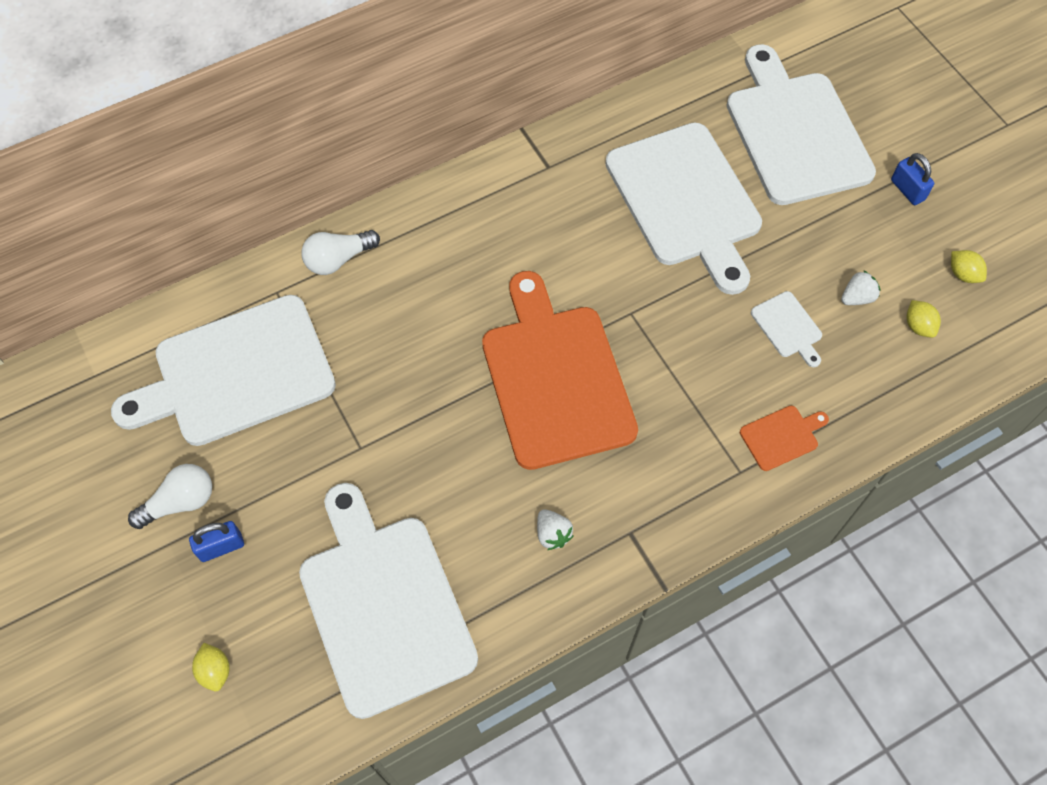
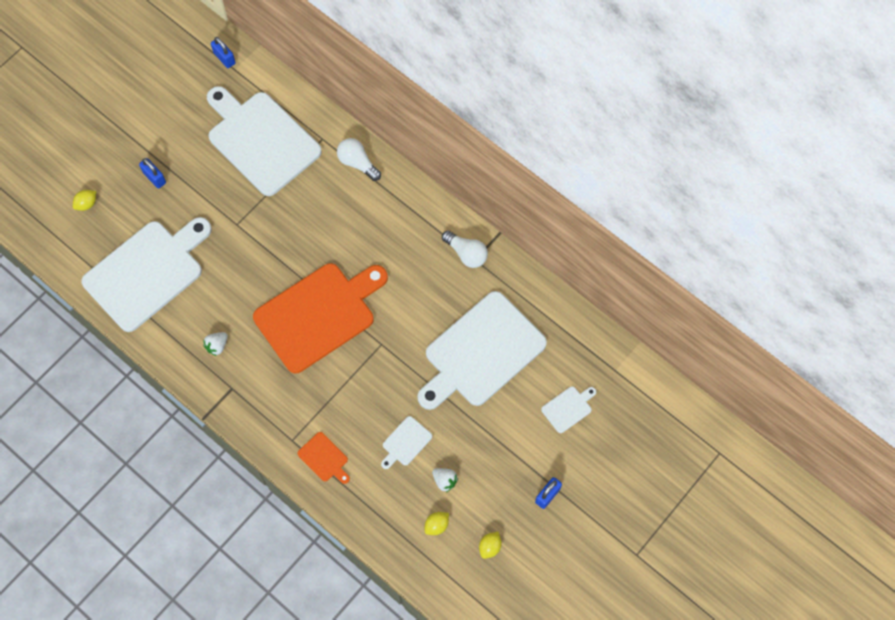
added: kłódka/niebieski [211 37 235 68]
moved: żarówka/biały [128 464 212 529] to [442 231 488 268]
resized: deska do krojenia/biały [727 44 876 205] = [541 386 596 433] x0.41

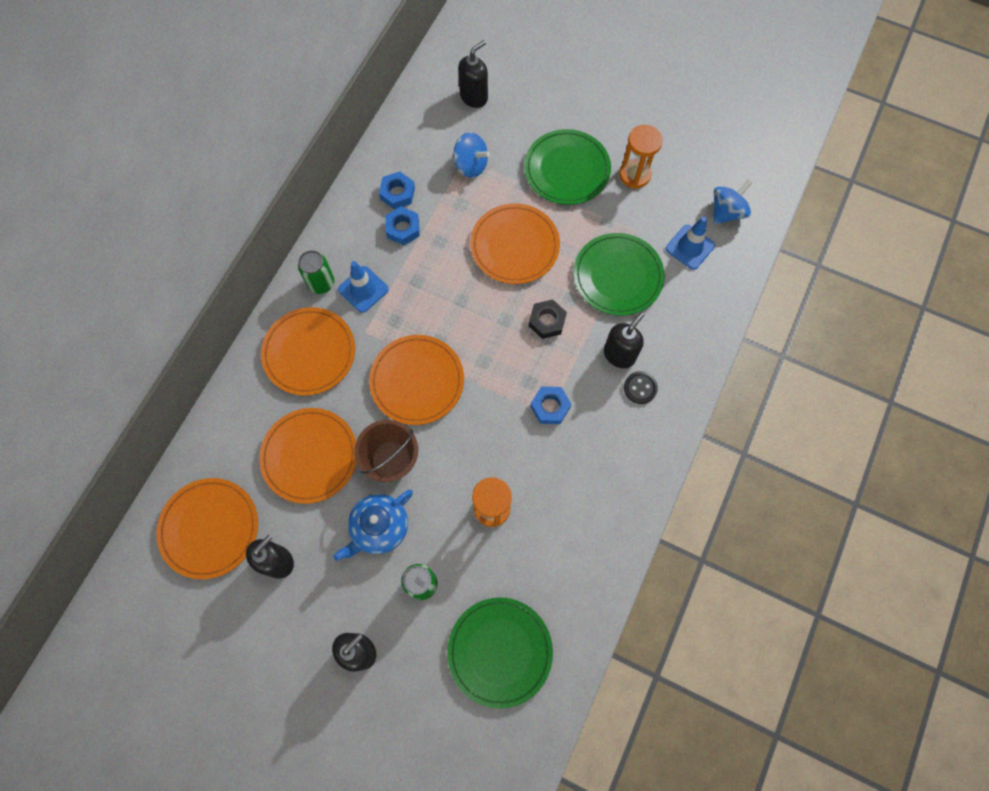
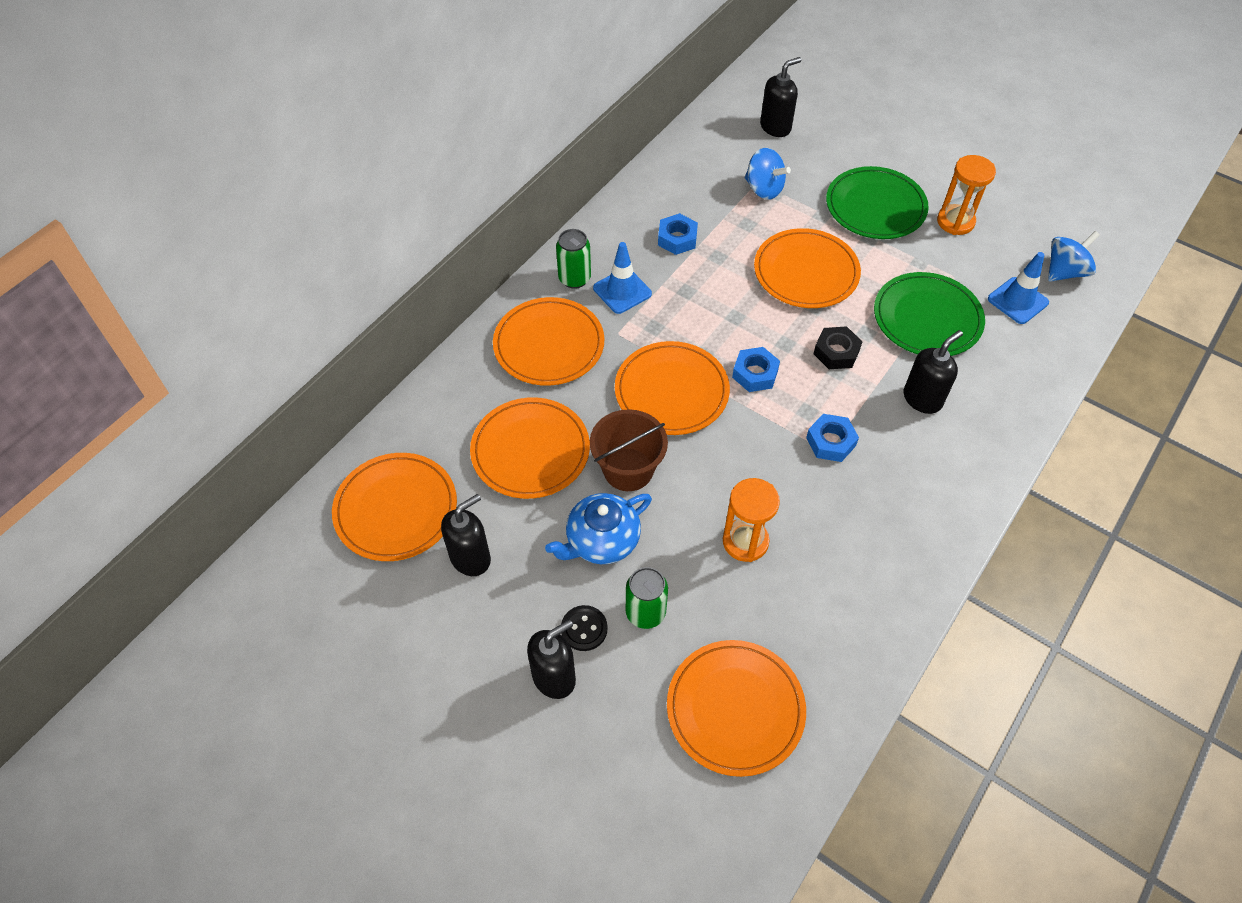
moved: nakrętka/niebieski [379 171 415 210] to [732 347 780 392]; guzik/czarny [624 371 658 404] to [561 605 607 651]
recoloured: talerz/zielony [447 597 553 709] to talerz/pomarańczowy [667 640 806 777]

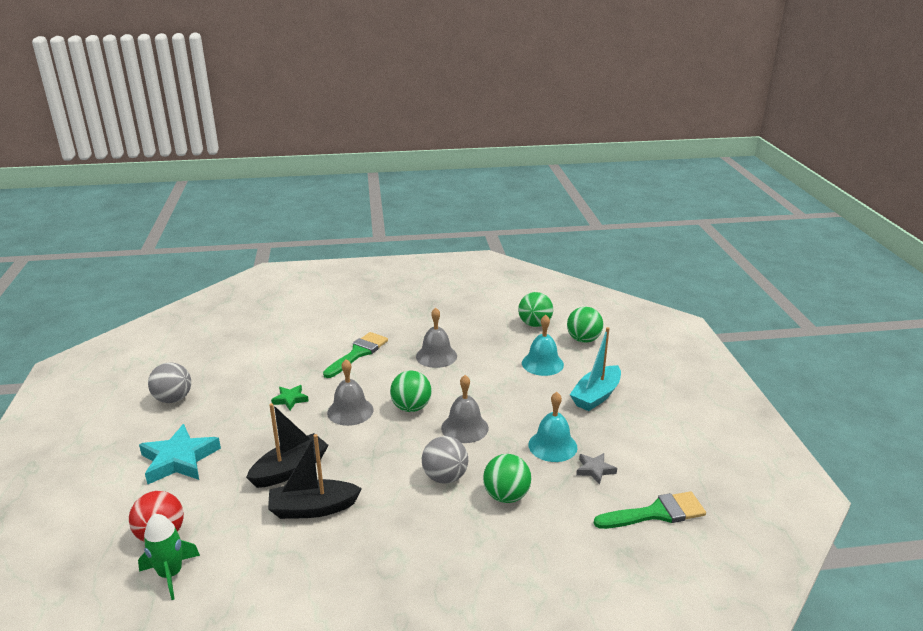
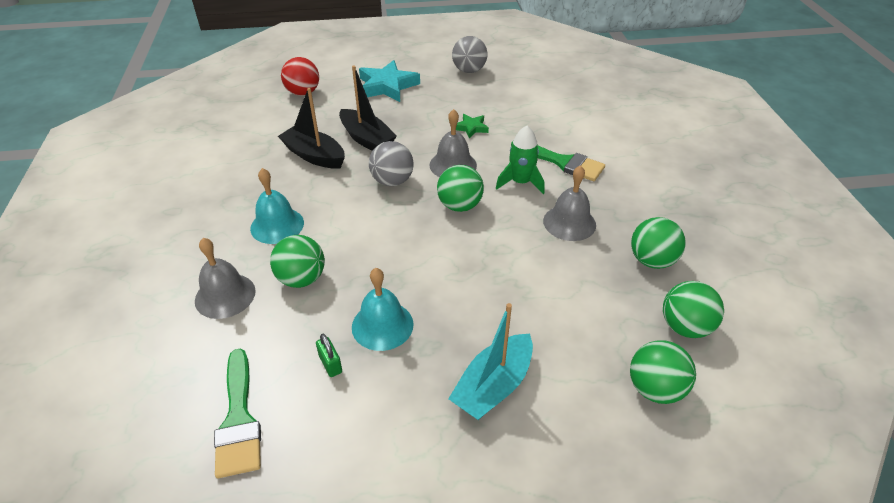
added: piłka/zielony [631 217 686 269]
moved: rakieta/zielony [138 514 200 600] to [496 126 545 194]; piłka/szary [422 436 468 484] to [369 141 414 186]; dzwonek/szary [441 375 489 443] to [195 238 256 319]; dzwonek/turkusowy [522 315 564 376] to [250 168 304 244]
replaced: gwiazda/szary [576 453 617 485] to kłódka/zielony [316 334 342 377]
turned: łódka/czarny [268 434 362 519] = [278 88 345 169] 45 degrees counterclockwise; łódka/turkusowy [570 327 621 411] = [448 303 533 420] 90 degrees counterclockwise

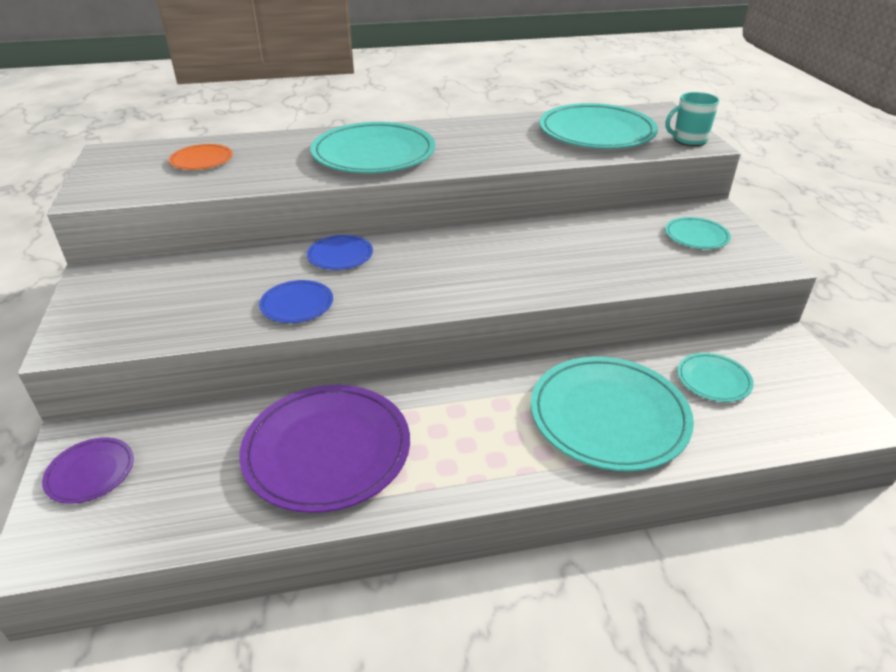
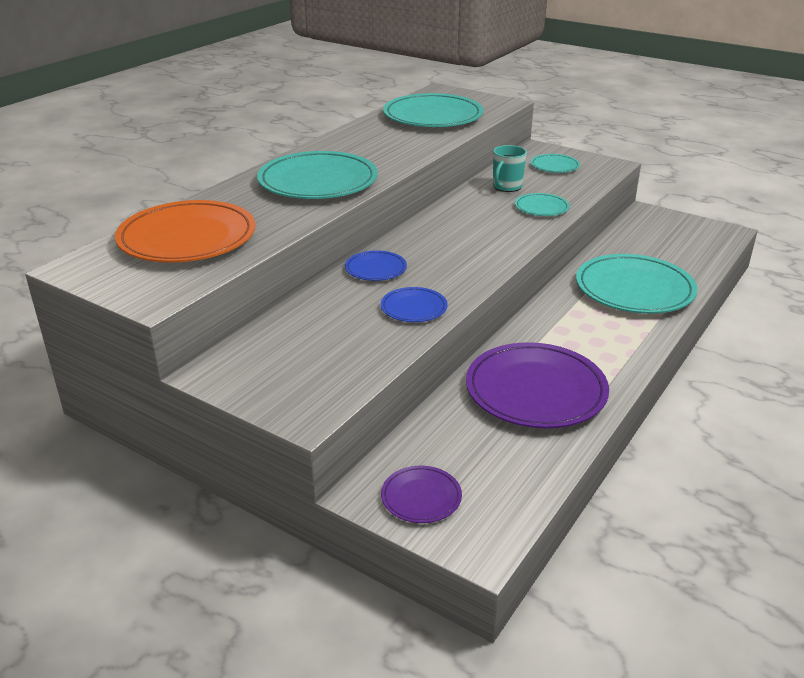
moved: kubek/turkusowy [665 92 720 146] to [493 145 527 192]; talerz/turkusowy [677 353 754 402] to [515 193 570 216]
resized: talerz/pomarańczowy [169 144 233 170] = [115 200 256 263] x2.05

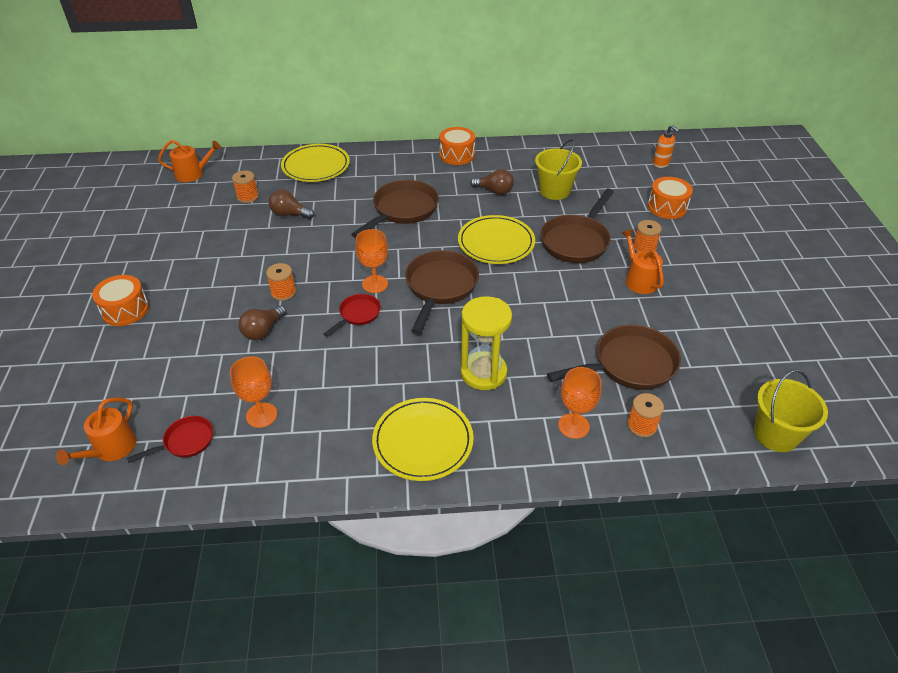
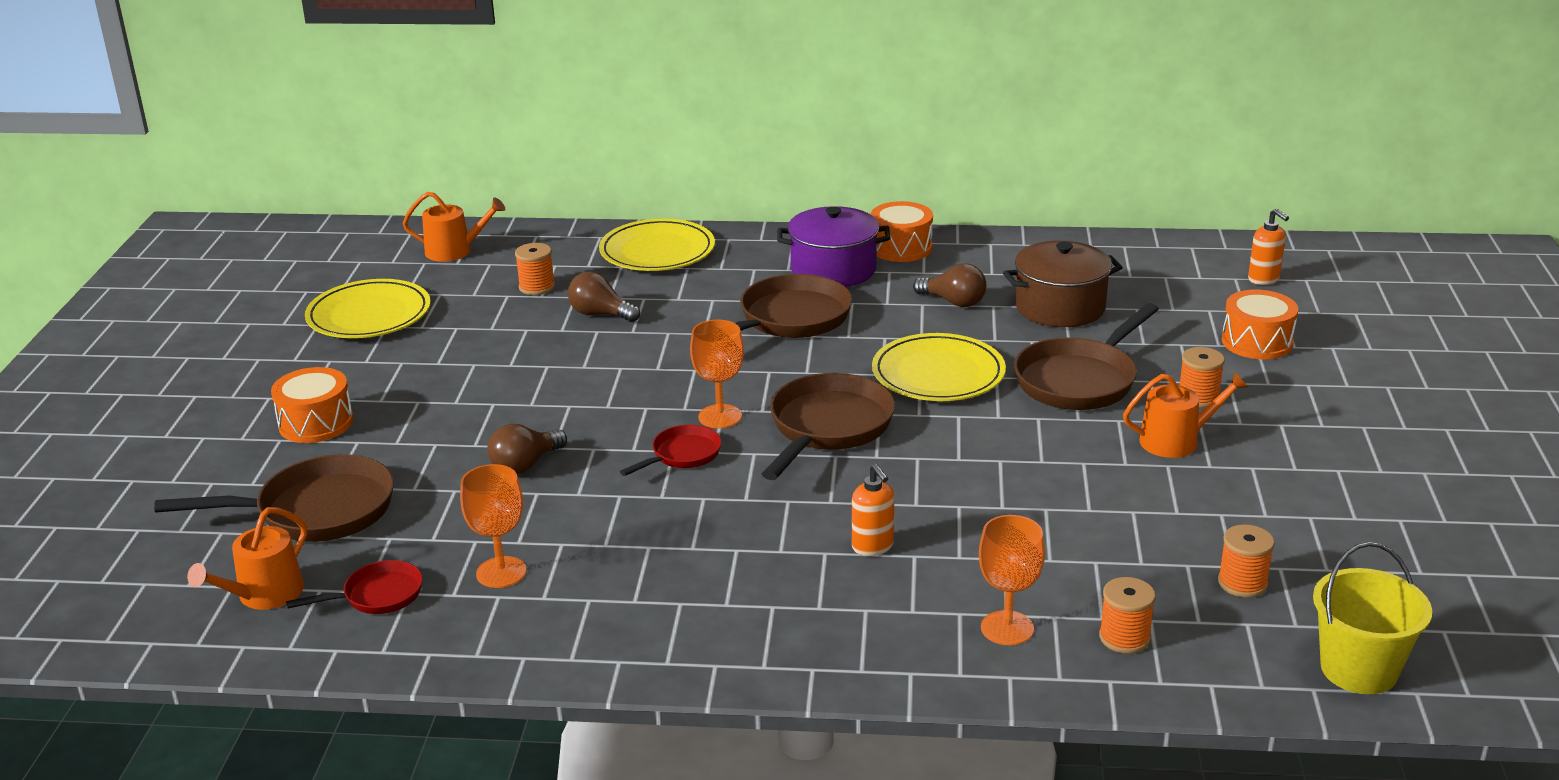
added: garnek/fioletowy [777 206 890 287]
moved: szpulka/pomarańczowy [266 263 296 301] to [1218 524 1275 598]; talerz/żółty [372 398 474 481] to [305 279 431 338]; patelnia/brązowy [547 324 681 390] to [154 454 394 542]
replaced: klepsydra/żółty [461 296 512 390] to dozownik mydła/pomarańczowy [852 464 894 556]; wiadro/żółty [535 139 582 200] to garnek/brązowy [1003 241 1123 327]
turned: konewka/pomarańczowy [622 229 664 294] = [1123 372 1248 458] 90 degrees clockwise

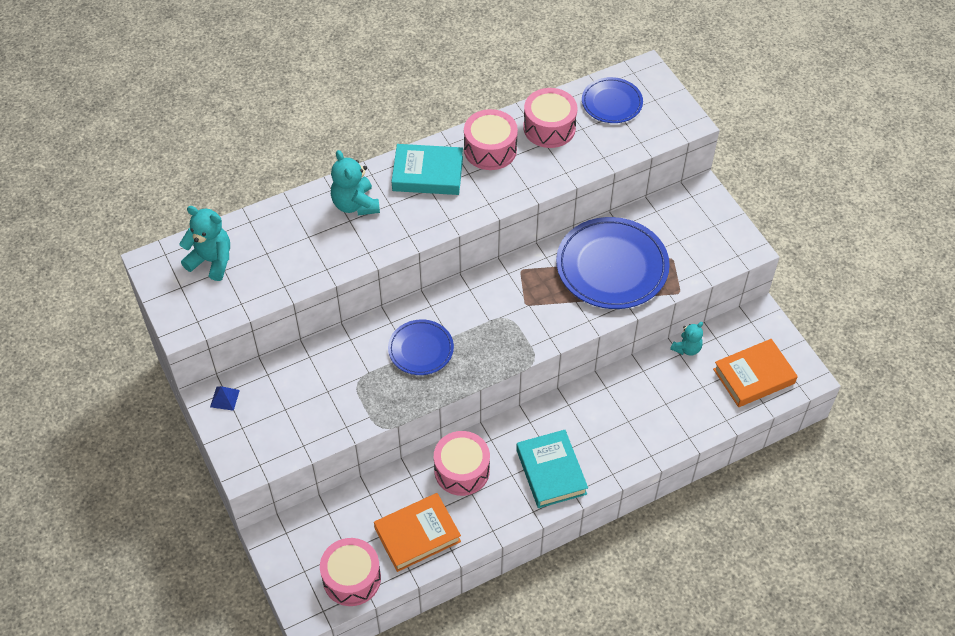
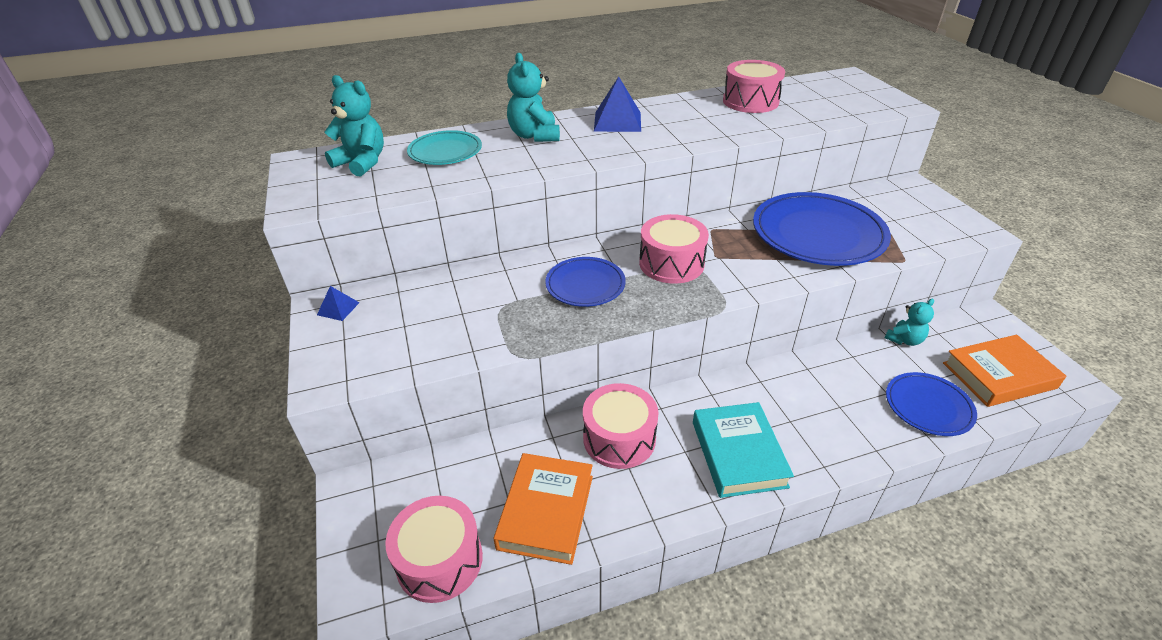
added: talerz/turkusowy [407 130 482 165]
moved: bęben/różowy [464 109 518 170] to [639 214 709 284]; talerz/niebieski [582 77 643 123] to [886 372 977 436]
replaced: książka/turkusowy [392 144 463 195] to piramida/niebieski [594 76 641 132]
turned: książka/pomarańczowy [374 493 461 572] = [493 453 593 565] 60 degrees counterclockwise

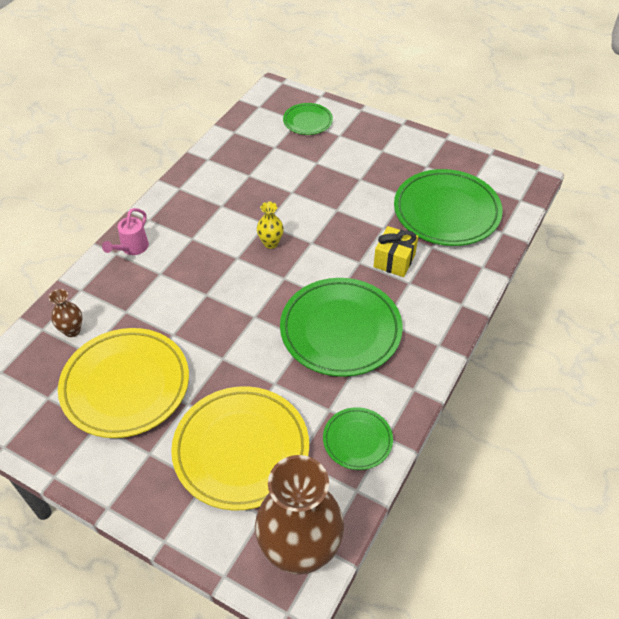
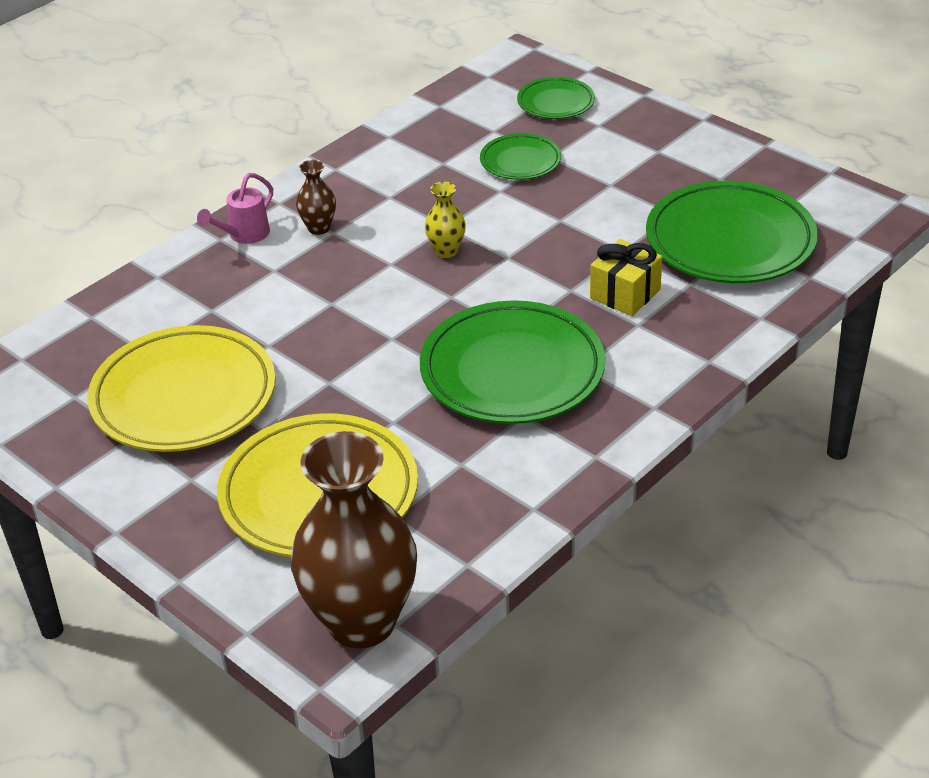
moved: wazon/brązowy [49 289 82 337] to [296 160 336 235]; talerz/zielony [323 407 393 470] to [480 133 561 180]

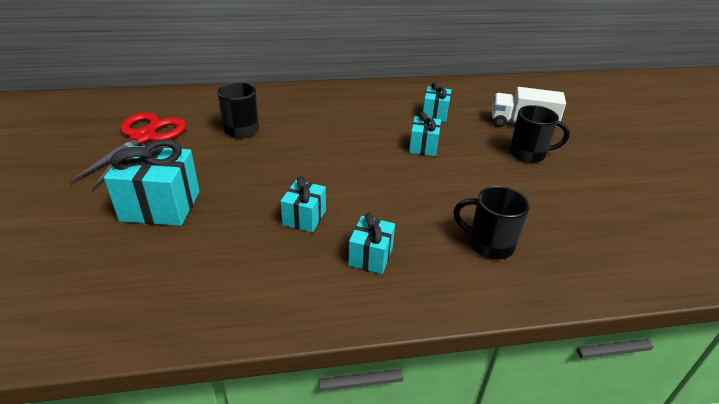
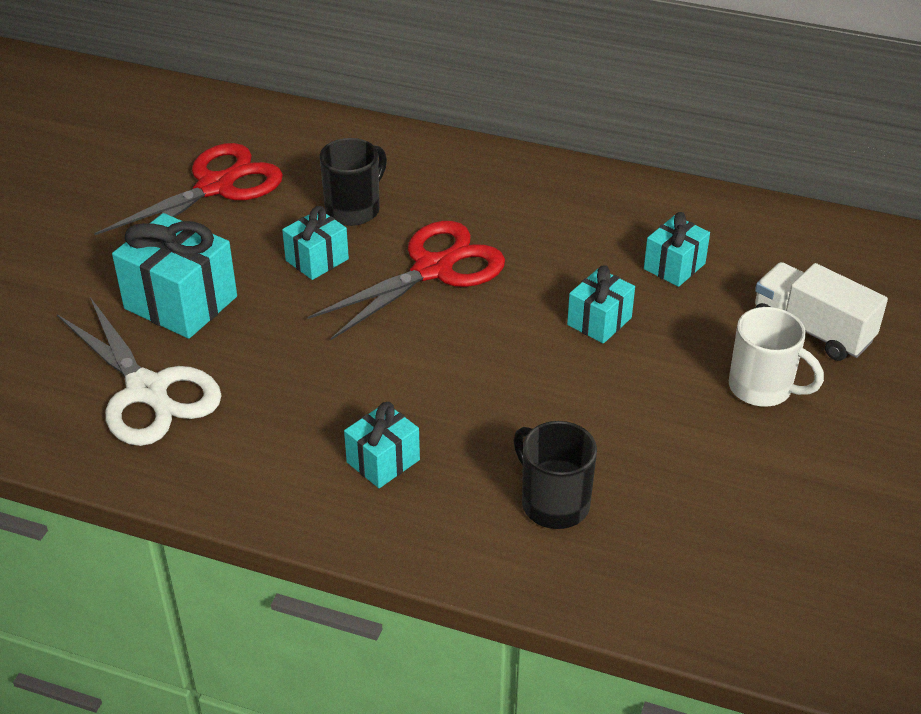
added: nożyczki/biały [57 297 222 446]; nożyczki/czerwony [307 221 505 340]
moved: prezent/turkusowy [280 176 326 232] to [282 206 349 280]
recoloured: kubek/czarny [510 105 570 163] to kubek/biały [729 307 824 407]

